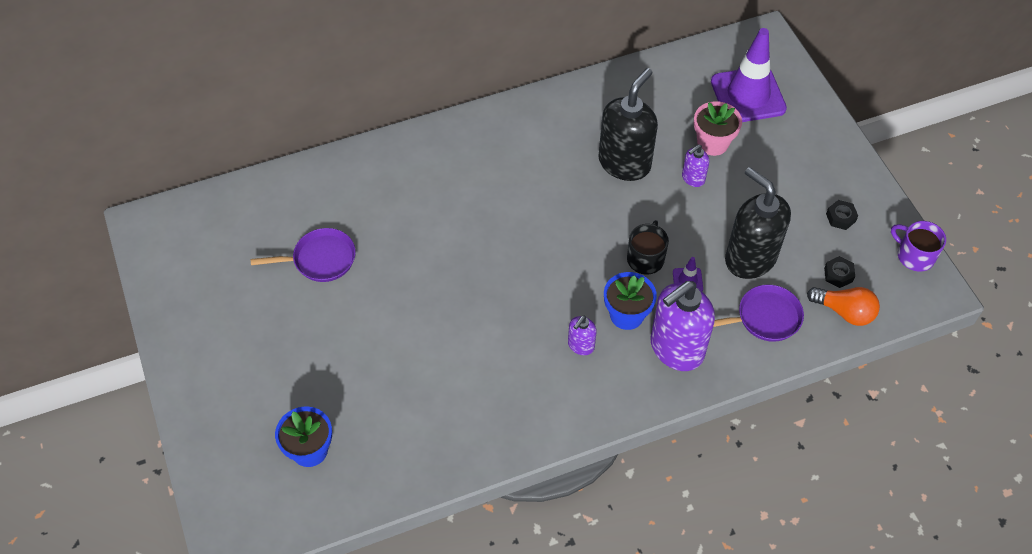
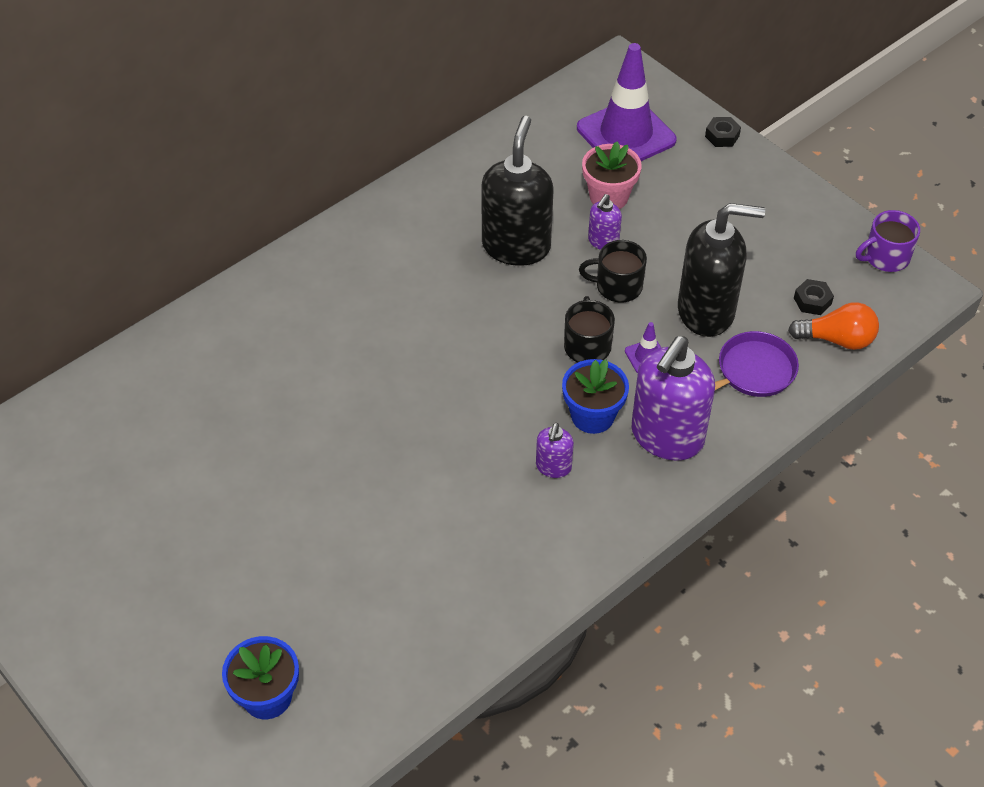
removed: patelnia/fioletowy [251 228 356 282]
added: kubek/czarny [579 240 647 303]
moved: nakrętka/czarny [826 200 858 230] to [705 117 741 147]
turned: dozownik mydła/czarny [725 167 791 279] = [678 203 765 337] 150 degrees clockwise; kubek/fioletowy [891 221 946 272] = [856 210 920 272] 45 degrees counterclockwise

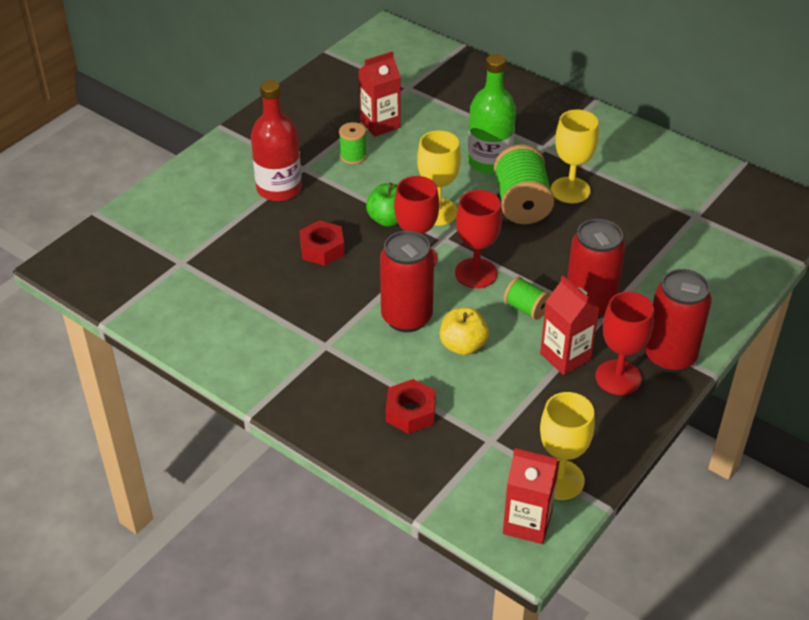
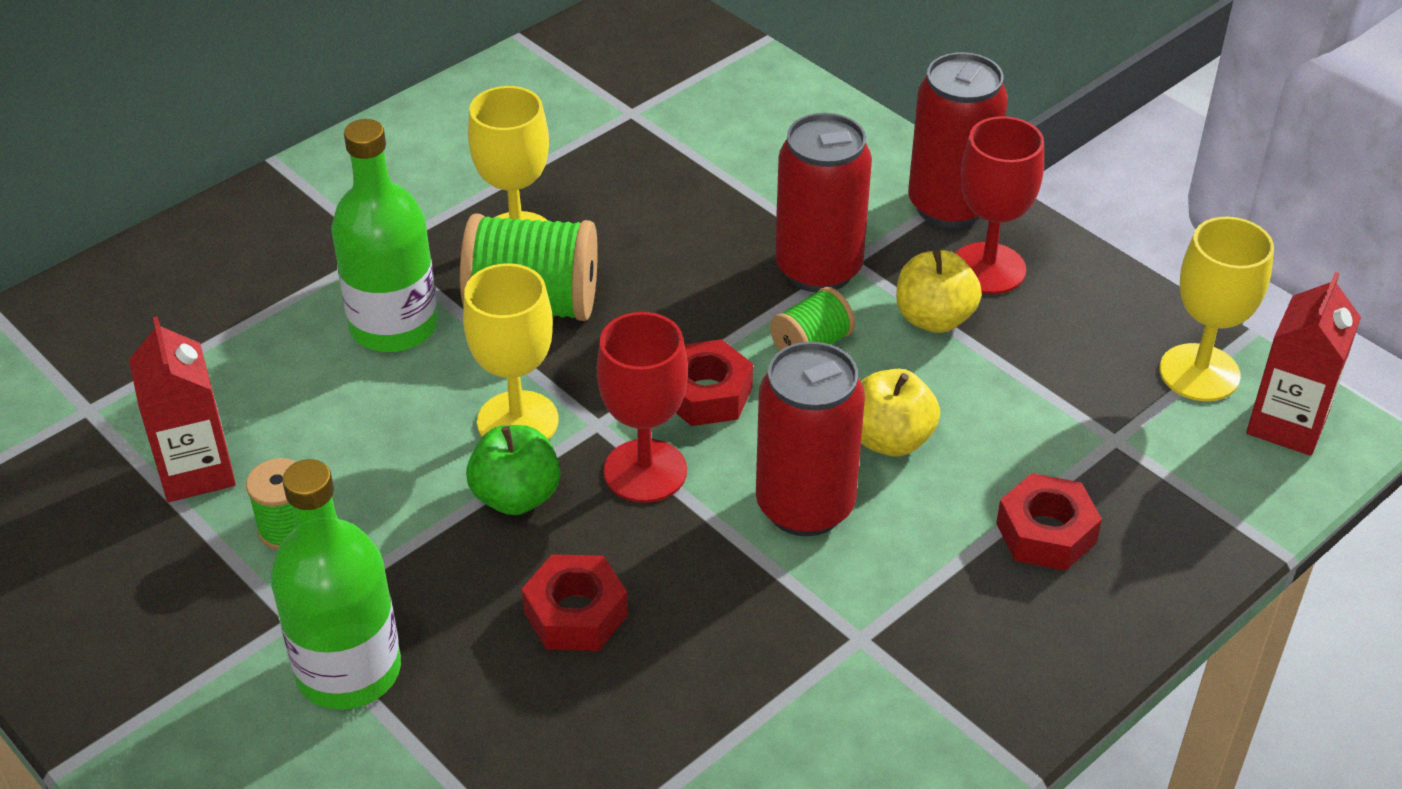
replaced: kielich/czerwony [455 190 502 288] to nakrętka/czerwony [676 339 753 426]; karton mleka/czerwony [540 276 599 375] to jabłko/żółty [896 250 982 333]
recoloured: butelka/czerwony [251 80 302 201] to butelka/zielony [271 459 401 710]

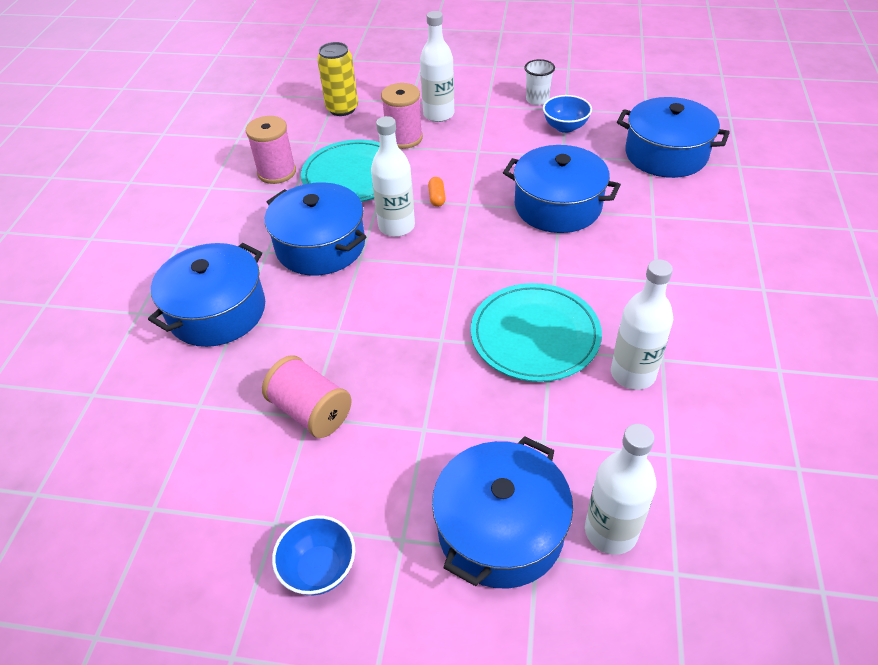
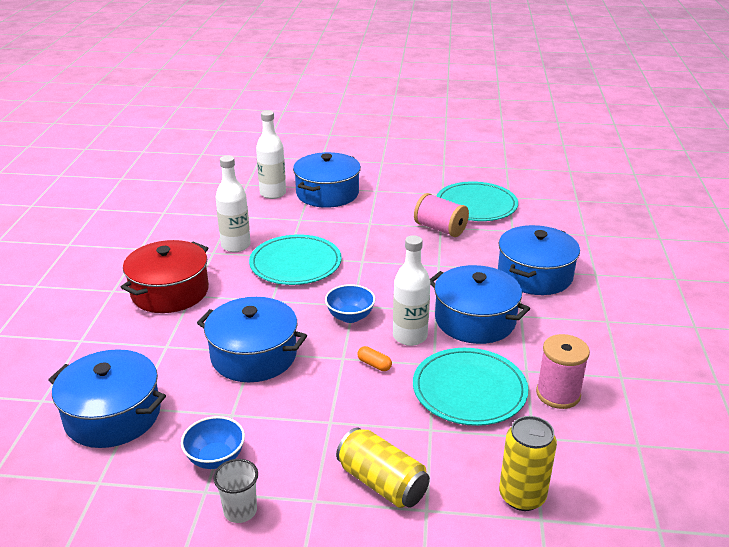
removed: szpulka/różowy [381 83 423 149]
added: garnek/czerwony [121 240 209 313]; talerz/turkusowy [436 181 518 221]
moved: miska/niebieski [272 515 355 595] to [325 284 375 323]
replaced: butelka/biały [420 11 454 122] to puszka/żółty [336 427 430 508]
turned: kapsułka/pomarańczowy [428 177 446 207] = [357 346 392 371] 45 degrees counterclockwise

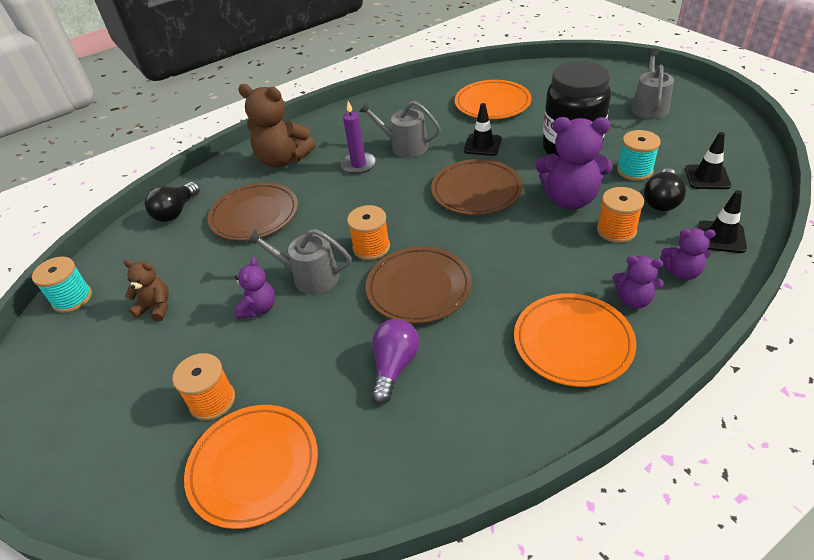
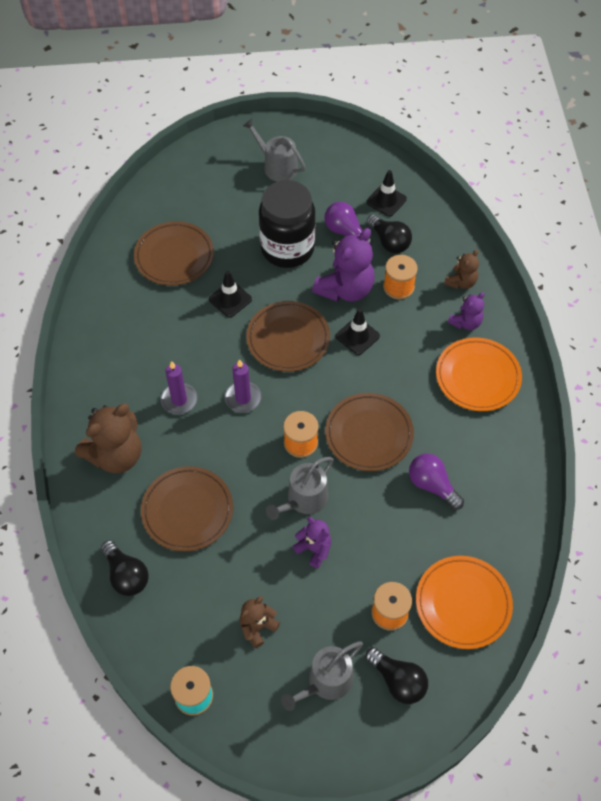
added: świeca/fioletowy [225 359 262 413]; żarówka/czarny [366 647 428 704]
moved: konewka/szary [359 101 441 158] to [281 641 363 711]; pachołek/czarny [698 190 747 253] to [336 308 380 355]
replaced: szpulka/turkusowy [617 130 661 181] to żarówka/fioletowy [325 202 373 246]
recoloured: talerz/pomarańczowy [455 80 532 119] to talerz/brązowy [134 221 214 286]; miś/fioletowy [660 228 716 280] to miś/brązowy [444 250 479 289]

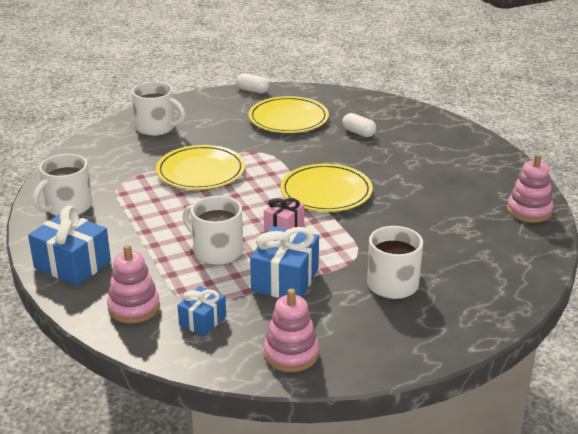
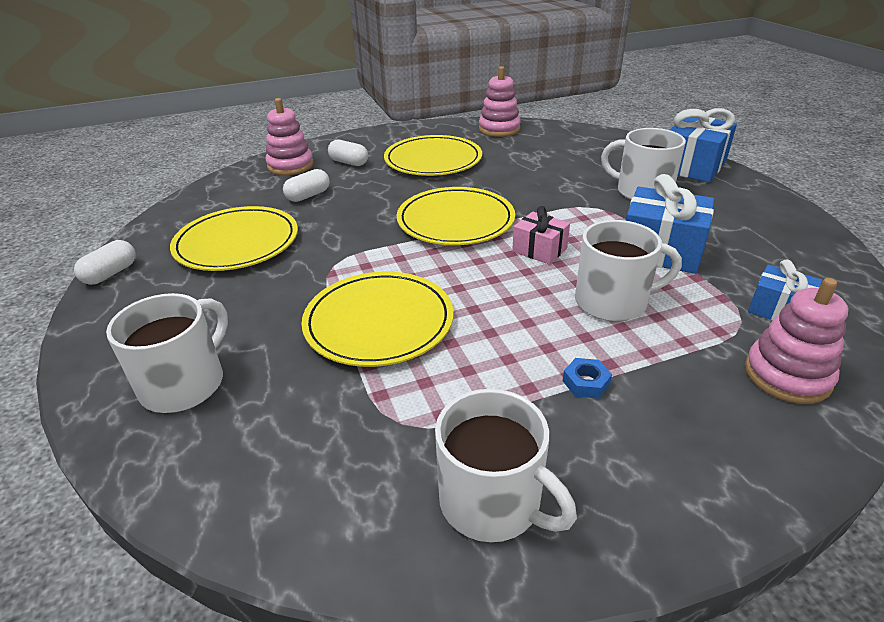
added: kapsułka/biały [328 139 368 166]; talerz/żółty [384 135 482 176]; nakrętka/niebieski [563 358 612 399]
moved: prezent/niebieski [28 206 111 286] to [670 108 737 182]; zabawka nakładanka/różowy [264 289 319 372] to [266 98 314 175]
turned: kubek/biały [183 196 243 265] = [575 220 682 321] 135 degrees counterclockwise

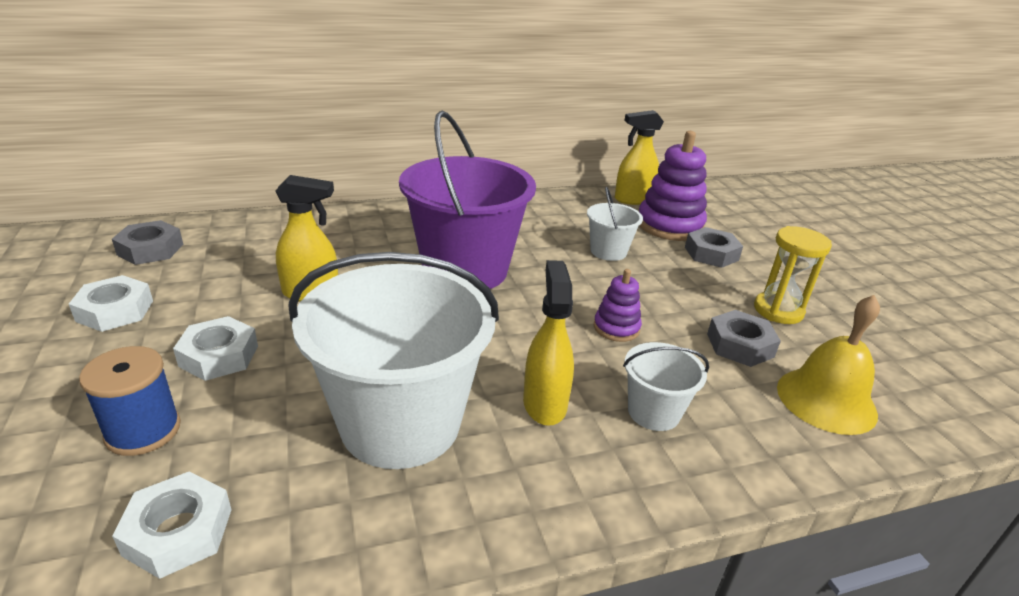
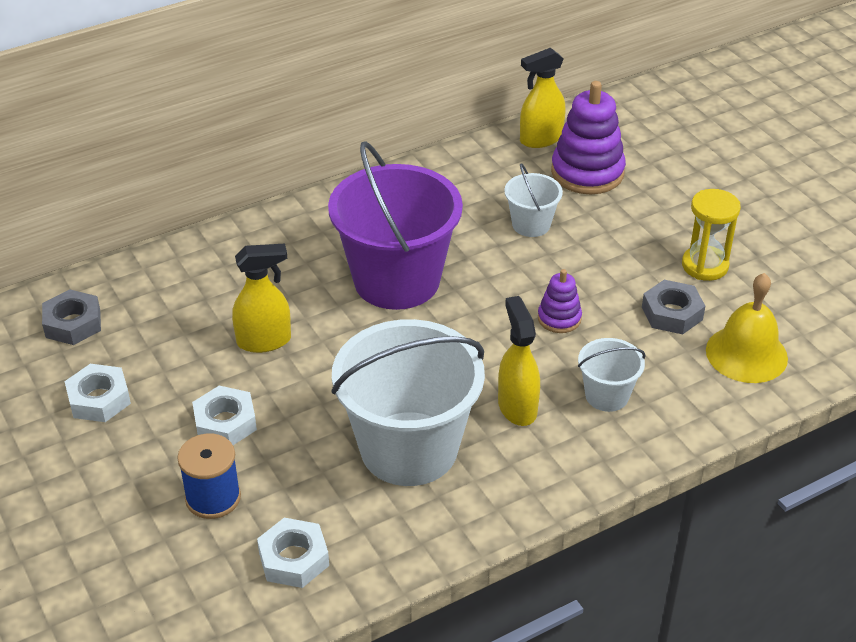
removed: nakrętka/szary [685 227 743 268]

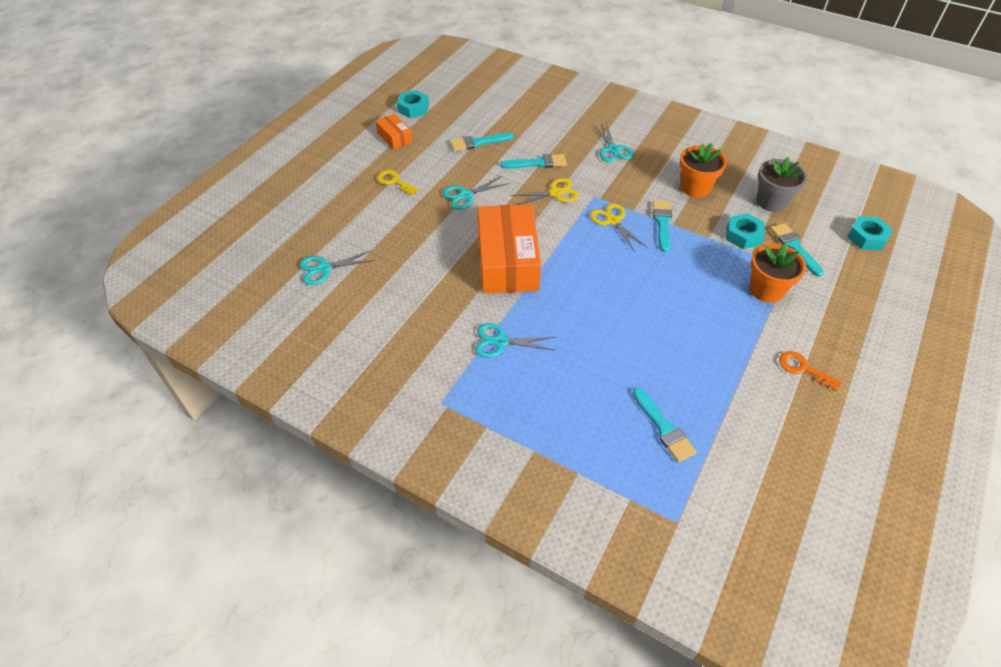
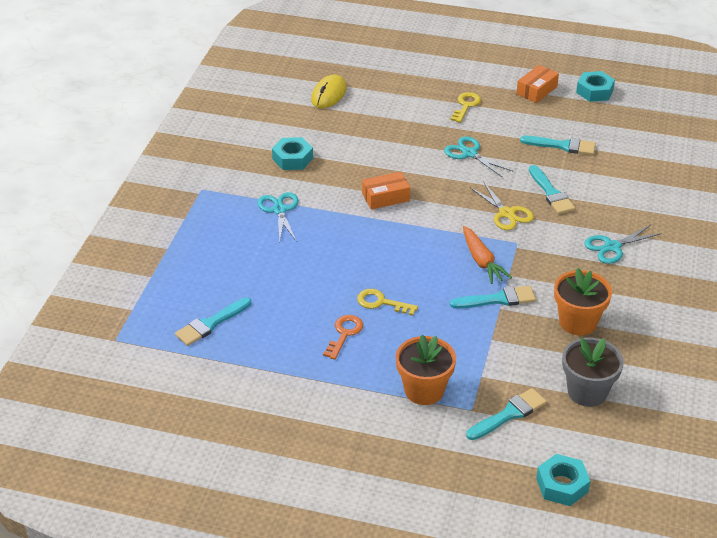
added: klucz/żółty [357 289 418 316]
moved: nakrętka/turkusowy [726 213 765 249] to [272 137 313 170]; klucz/pomarańczowy [779 351 842 391] to [323 315 363 360]
replaced: nożyczki/turkusowy [299 250 375 285] to myszka/żółty [311 75 347 108]; nożyczki/żółty [590 203 647 252] to marchewka/pomarańczowy [463 226 512 284]
turned: pędzel/turkusowy [450 132 514 151] = [520 136 596 155] 135 degrees clockwise
resized: pudełko/pomarańczowy [478 204 541 294] = [362 172 410 209] x0.47

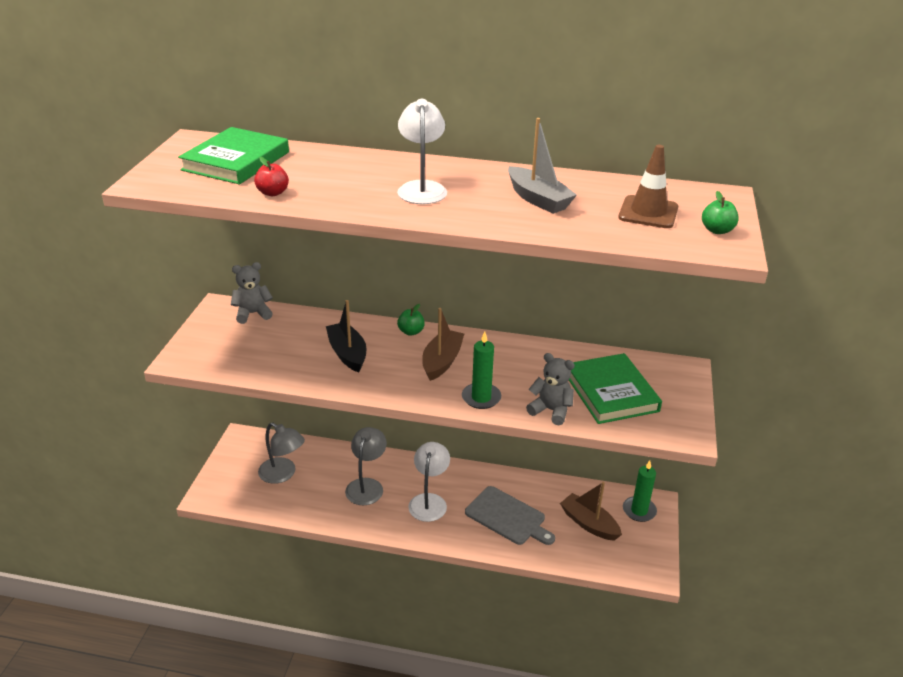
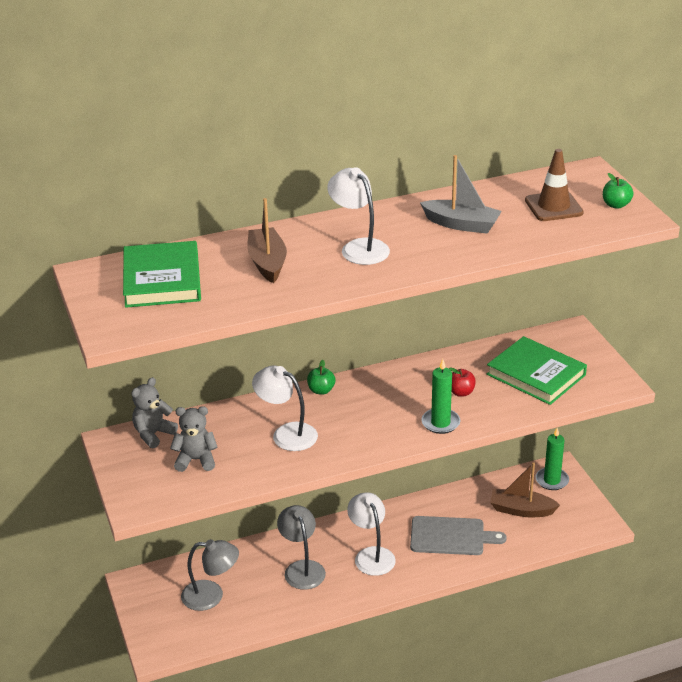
moved: jabłko/czerwony [254 157 289 196] to [449 367 476 397]; łódka/brązowy [422 308 464 381] to [247 198 287 283]; miś/szary [526 353 575 425] to [170 406 218 472]
replaced: łódka/czarny [326 300 366 372] to lampka/biały [252 365 318 451]

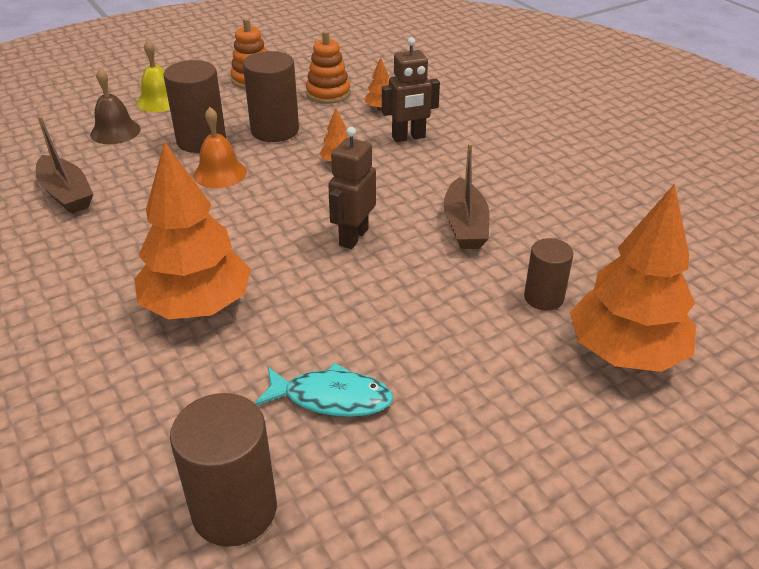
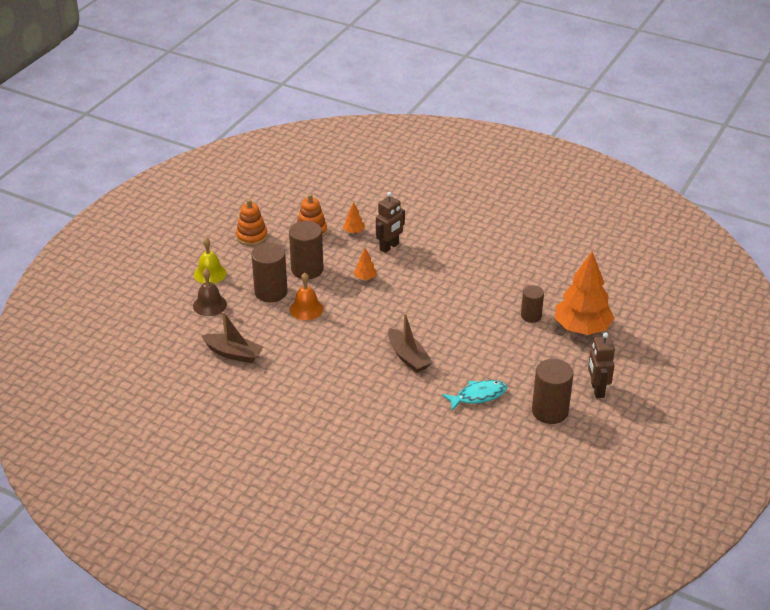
removed: drzewko/pomarańczowy [134 141 251 319]
moved: walec/brązowy [170 393 277 547] to [532 359 573 424]; robot/brązowy [328 127 376 249] to [588 332 615 398]; łódka/brązowy [444 143 490 249] to [388 313 433 373]

